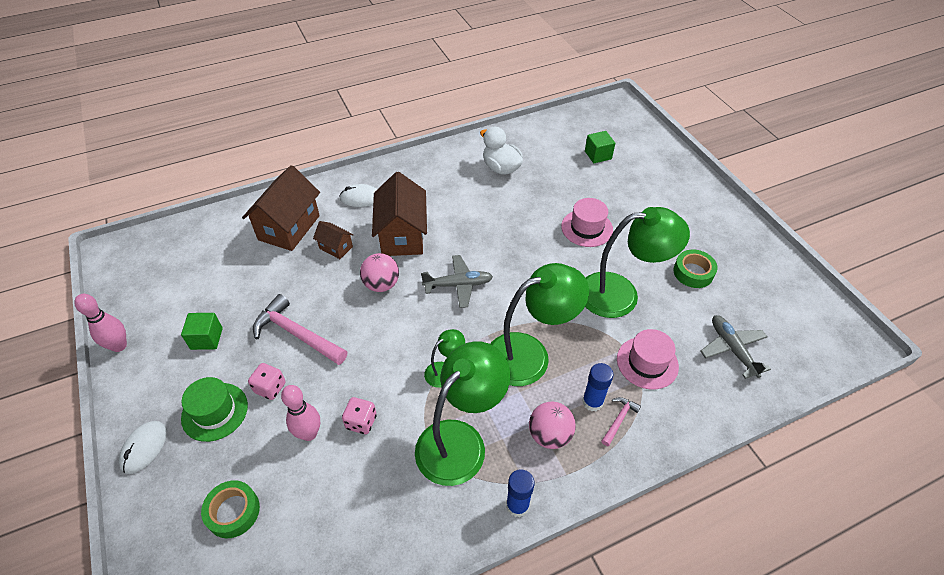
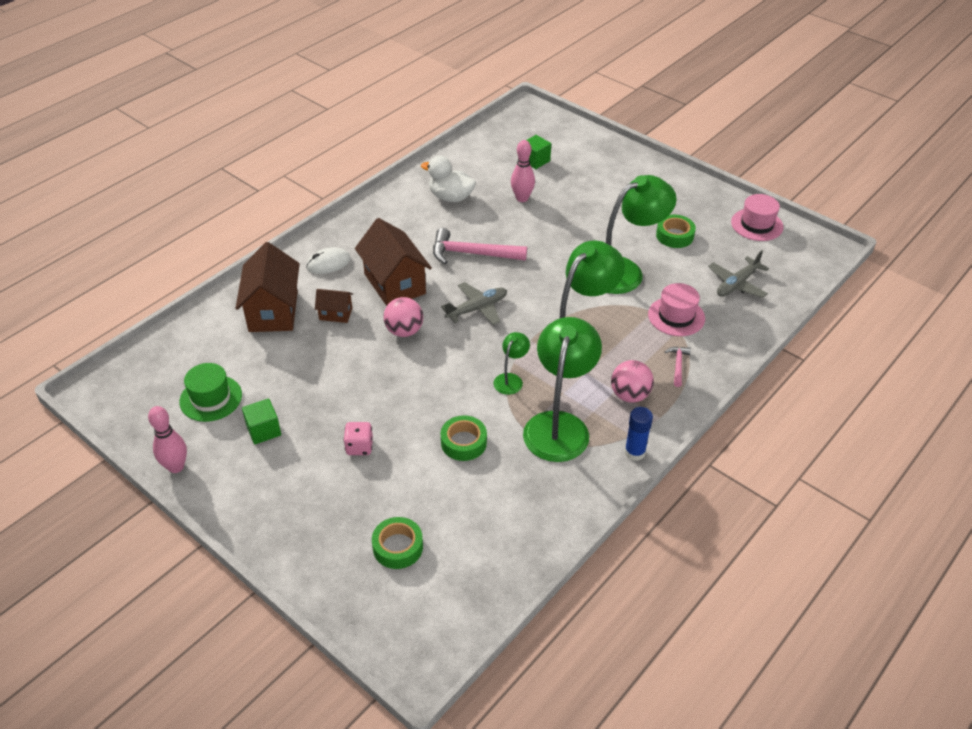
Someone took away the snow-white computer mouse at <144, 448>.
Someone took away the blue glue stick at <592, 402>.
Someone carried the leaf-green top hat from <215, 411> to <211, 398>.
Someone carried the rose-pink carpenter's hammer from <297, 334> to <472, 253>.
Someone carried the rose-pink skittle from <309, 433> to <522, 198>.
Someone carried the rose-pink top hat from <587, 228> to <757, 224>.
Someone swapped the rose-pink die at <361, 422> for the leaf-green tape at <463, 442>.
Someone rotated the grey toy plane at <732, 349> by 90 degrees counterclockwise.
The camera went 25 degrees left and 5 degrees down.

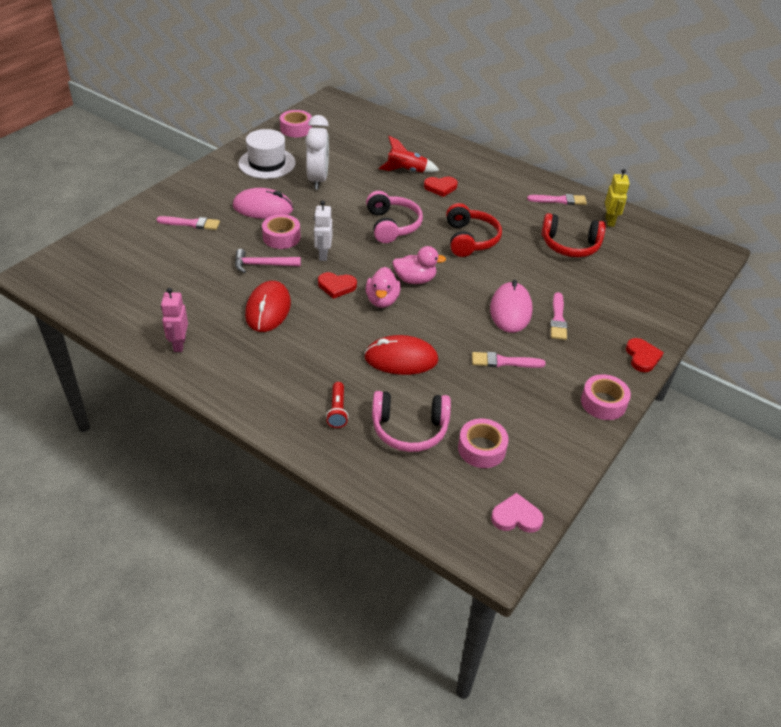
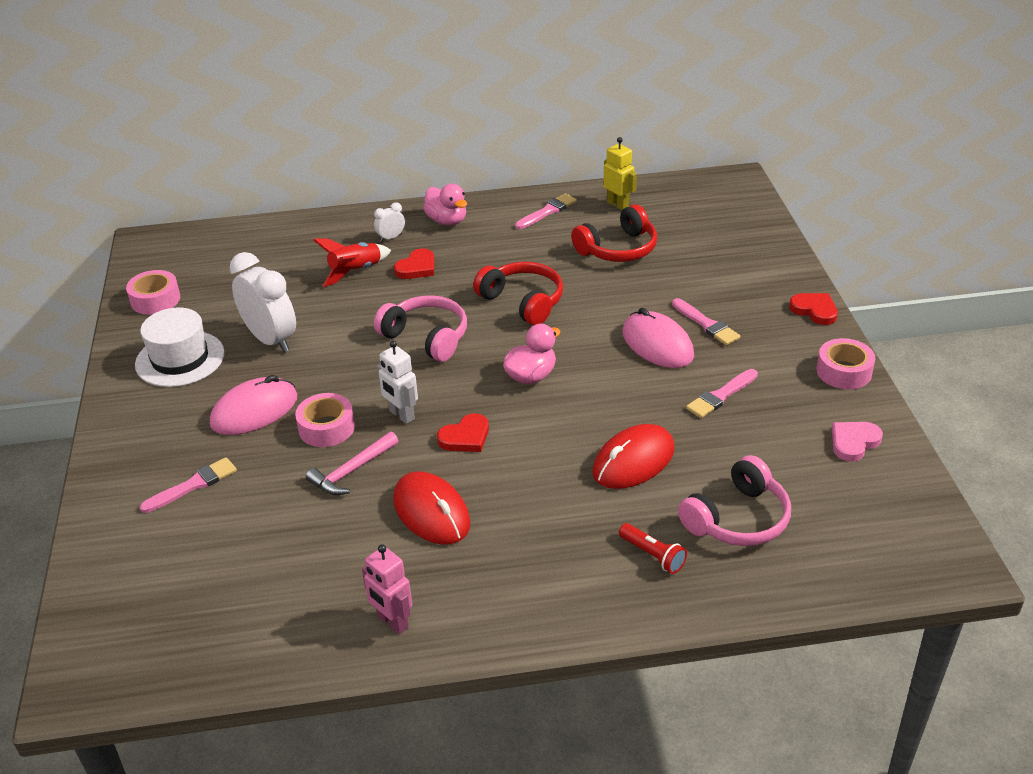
Someone took away the rose-pink tape at <481, 449>.
Someone put down the snow-white bedside clock at <391, 238>.
Someone carried the rose-pink rubber duck from <382, 300> to <447, 221>.
Someone carried the rose-pink love heart from <516, 517> to <853, 442>.
The camera went 40 degrees left and 5 degrees down.

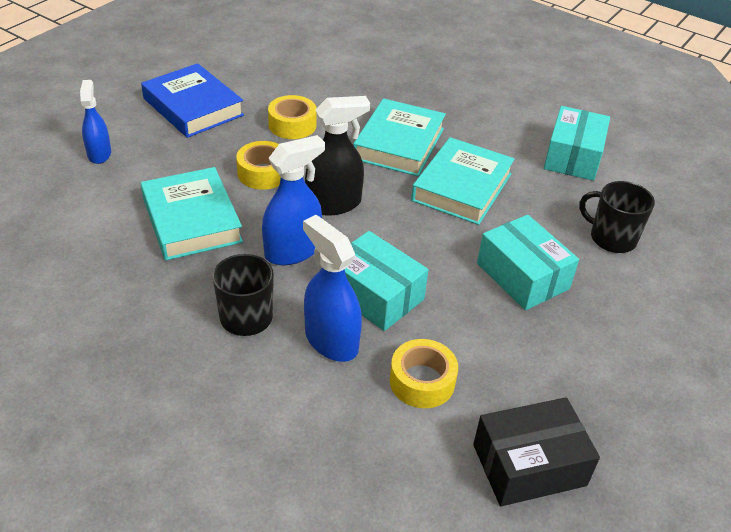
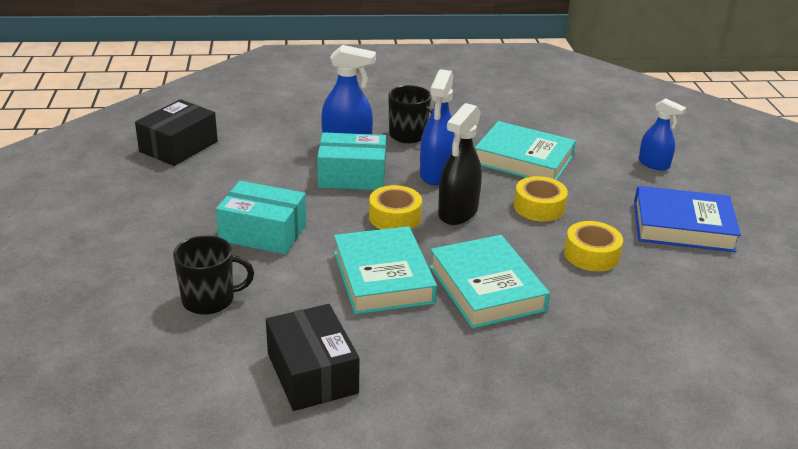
Someone carried the bright yellow tape from <422, 381> to <395, 217>.
Someone repainted the aqua box at <573, 157>, which became the black box at <312, 373>.
The camera went 140 degrees right and 10 degrees down.

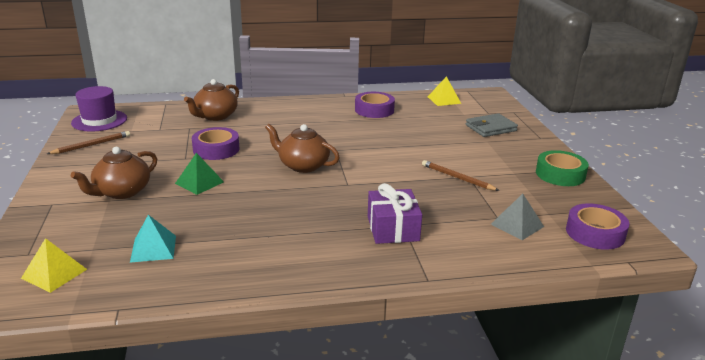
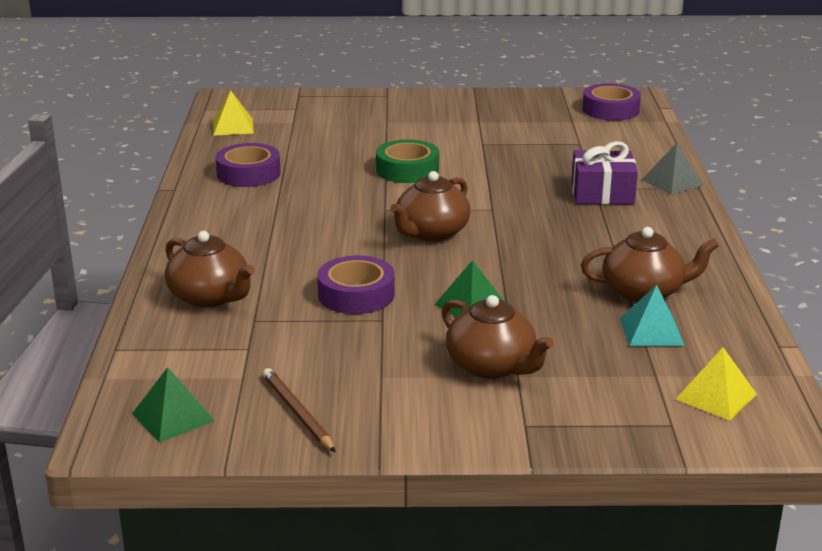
Someone took away the dark brown pencil at <457, 178>.
Someone took away the grey wallet at <490, 128>.
Someone put down the dark brown tea pot at <644, 292>.
Someone carried the grey pyramid shape from <517, 225> to <672, 182>.
Someone carried the leaf-green tape from <560, 174> to <407, 170>.
Someone swapped the purple top hat at <99, 121> for the leaf-green pyramid shape at <173, 417>.
The camera went 80 degrees left and 0 degrees up.

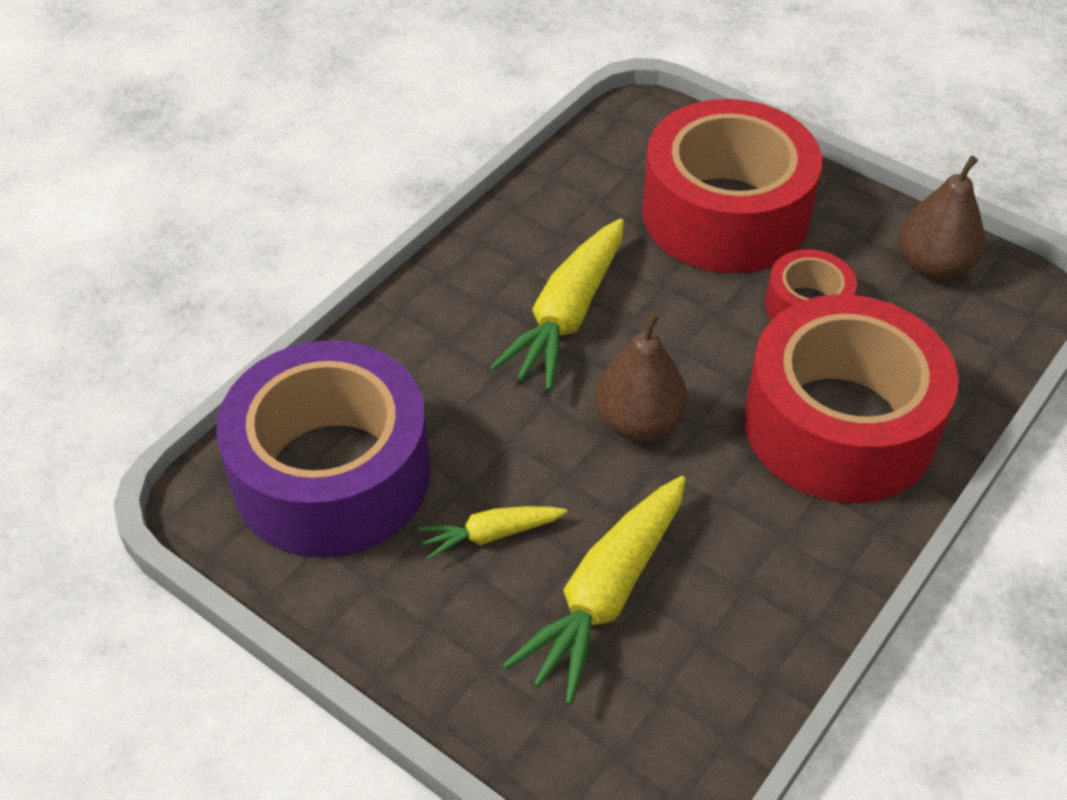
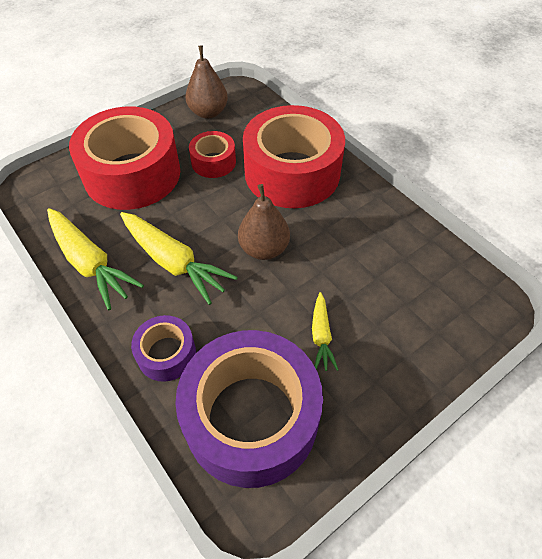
Someone put down the purple tape at <166, 354>.
Someone carried the bright yellow root vegetable from <605, 595> to <90, 263>.
The camera went 75 degrees left and 5 degrees up.

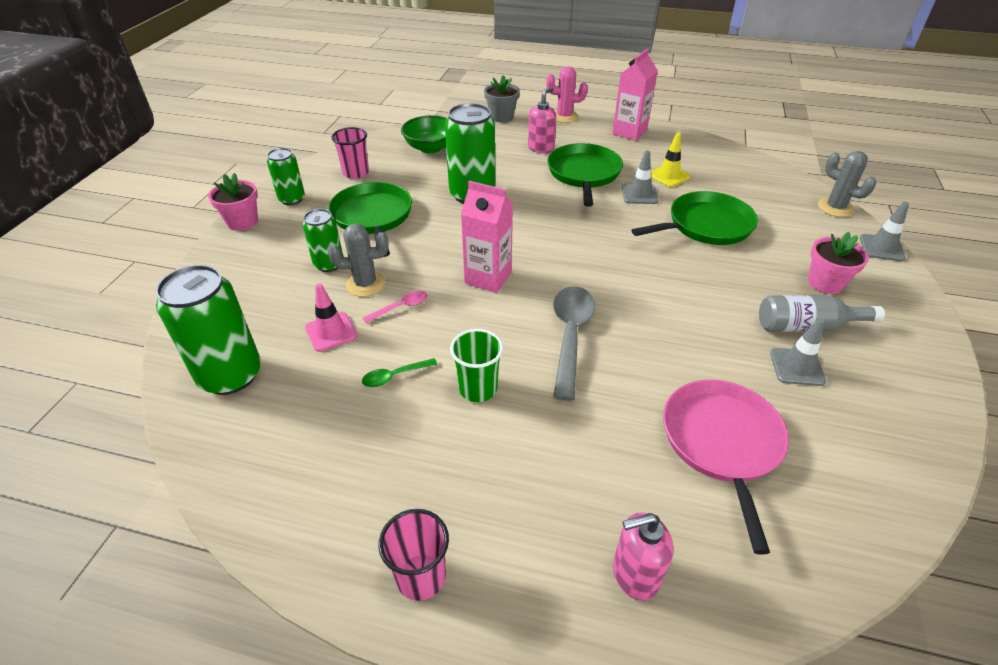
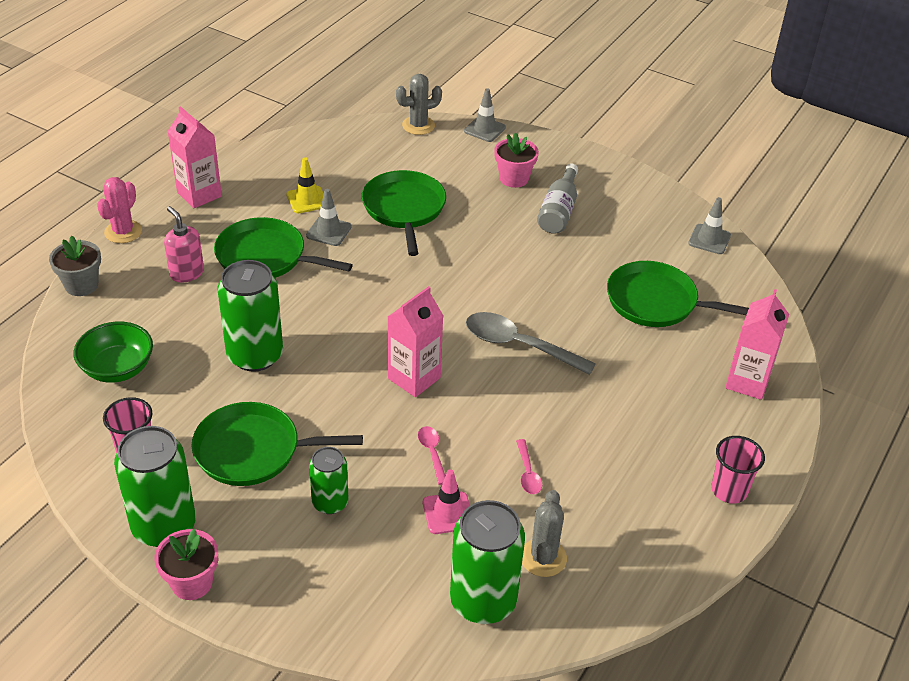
Someone took away the leaf-green beaker at <478, 388>.
Someone carried the grey cactus from <365, 284> to <543, 558>.
Someone carried the grey road cone from <797, 367> to <709, 239>.
Someone swapped the rose-pink soap pump at <634, 575> for the rose-pink juice carton at <747, 382>.
Someone repainted the leaf-green spoon at <394, 376>, which became the rose-pink spoon at <528, 473>.
Someone repainted the rose-pink pan at <722, 443>, which became the leaf-green pan at <656, 302>.
Someone scaled the leaf-green soda can at <292, 199> by 1.73.
The camera went 75 degrees left and 0 degrees up.

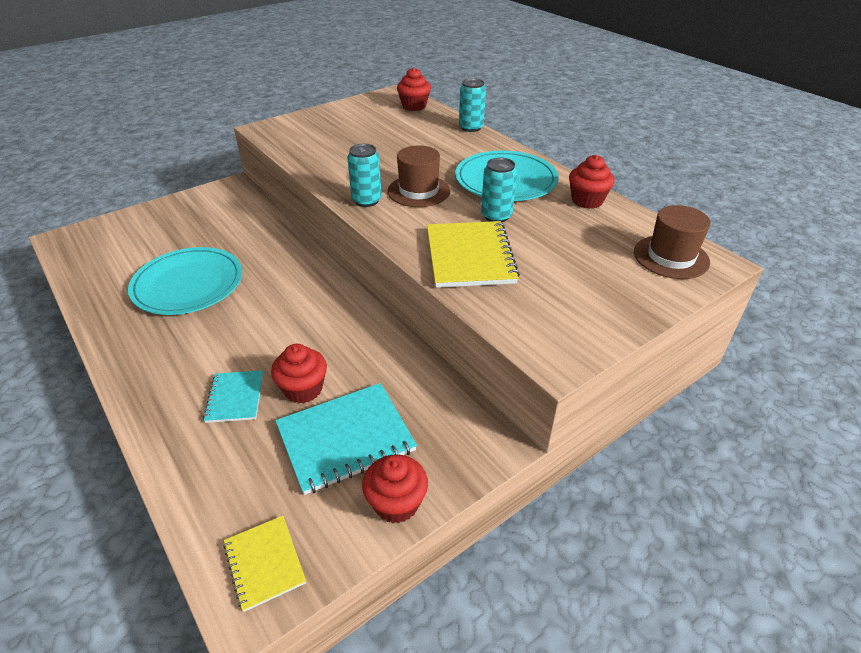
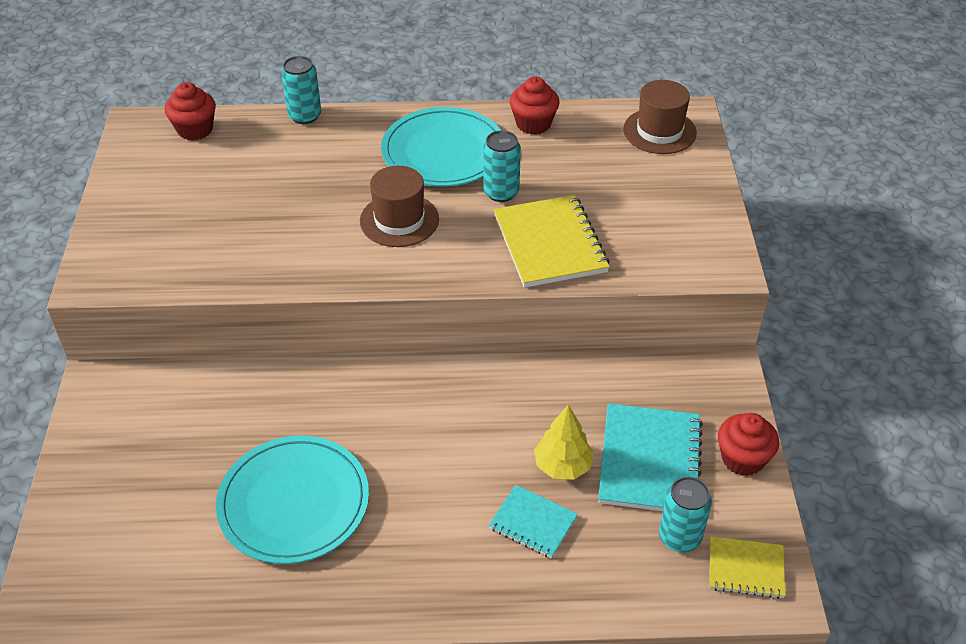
Someone carried the aqua soda can from <366, 200> to <679, 537>.
Someone swapped the scarlet fairy cake at <303, 389> for the bright yellow toy tree at <562, 465>.
Someone rotated the bright yellow notebook at <469, 256> by 45 degrees clockwise.
The camera went 55 degrees left and 5 degrees up.

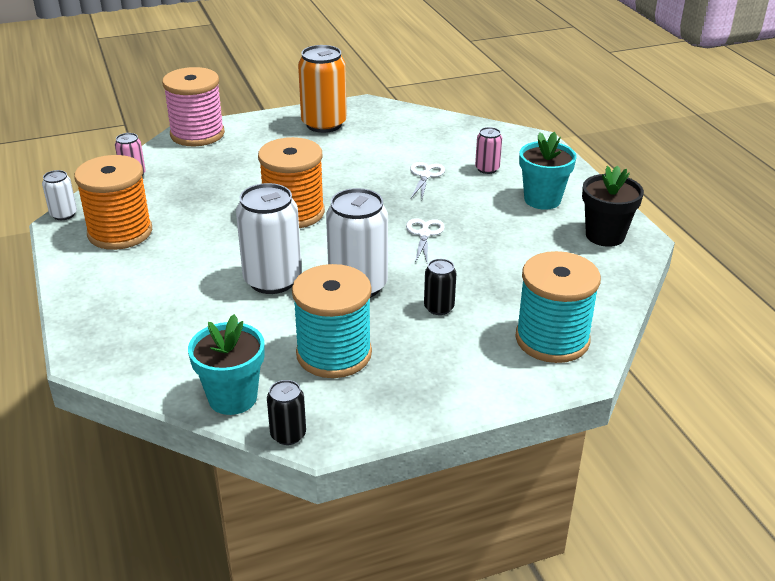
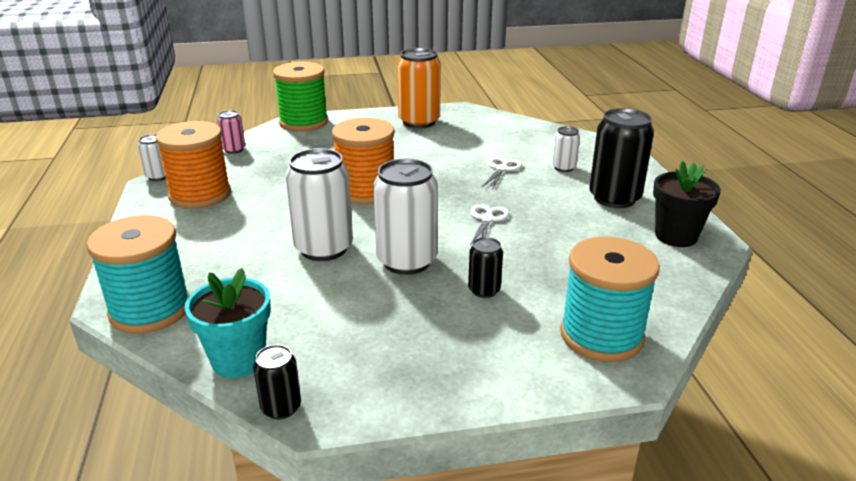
Someone carried the aqua spool from <334, 354> to <150, 310>.
Someone swapped the aqua plant pot at <542, 200> for the black soda can at <614, 198>.
Someone repainted the rose-pink spool at <197, 134>, which became the leaf-green spool at <303, 122>.
Someone repainted the rose-pink soda can at <487, 169>, which became the snow-white soda can at <563, 167>.
The camera went 10 degrees right and 5 degrees down.

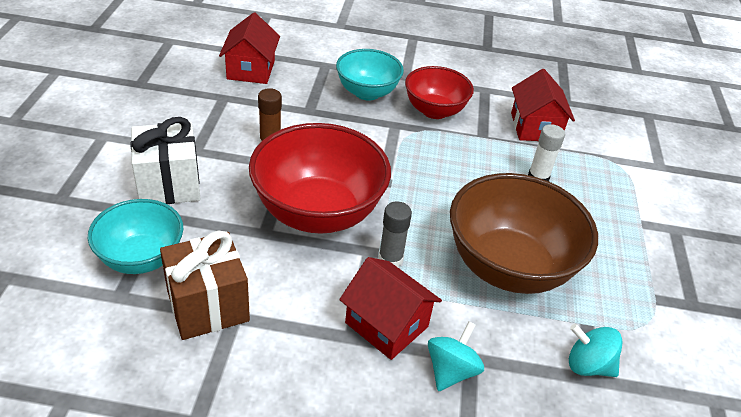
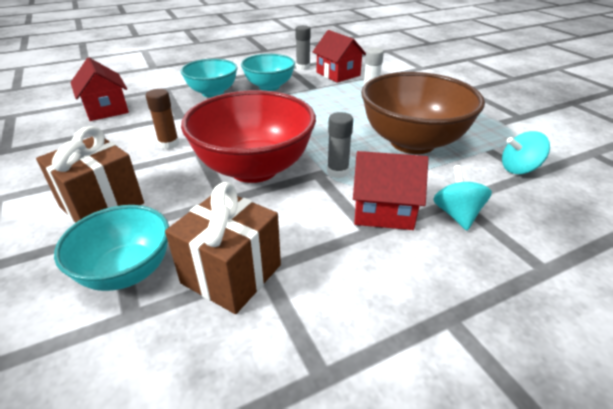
Someone put down the grey glue stick at <303, 67>.
Someone repainted the snow-white gift at <169, 185>, which became the dark brown gift at <102, 205>.
Someone repainted the scarlet deep dish at <434, 111>, which became the aqua deep dish at <269, 86>.
The camera went 30 degrees left and 5 degrees down.

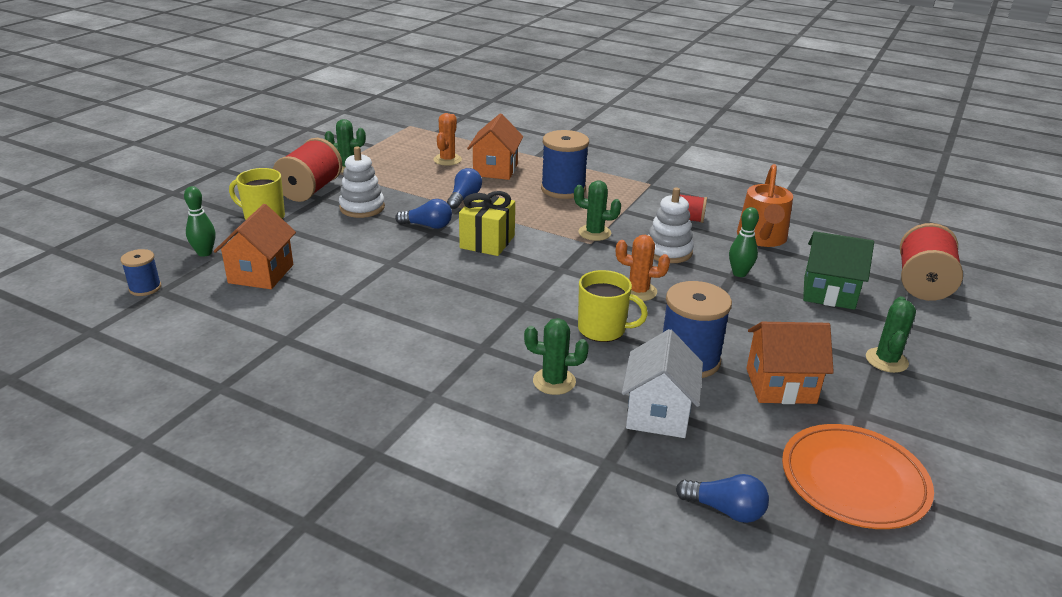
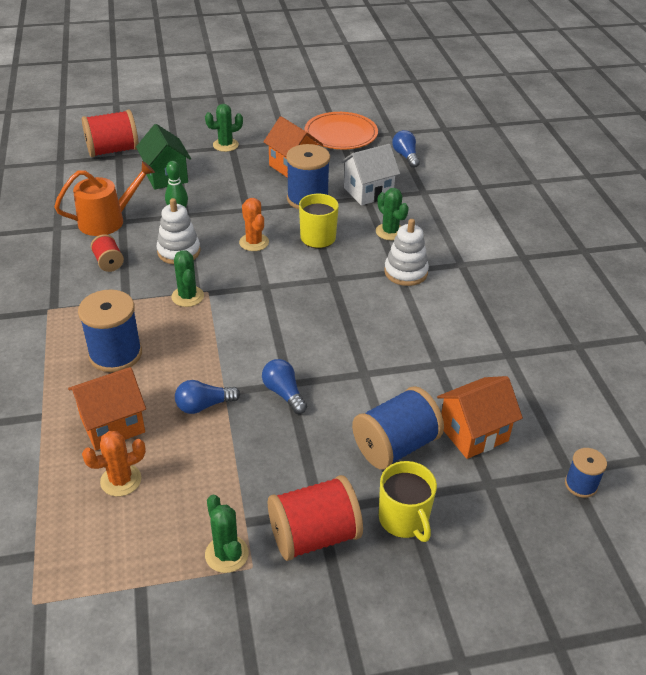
Someone took away the leaf-green skittle at <204, 253>.
Someone took away the bright yellow gift at <487, 242>.
Someone put down the blue spool at <395, 446>.
Someone carried the snow-white stacking rings from <362, 207> to <405, 272>.
The camera went 130 degrees left and 10 degrees up.

